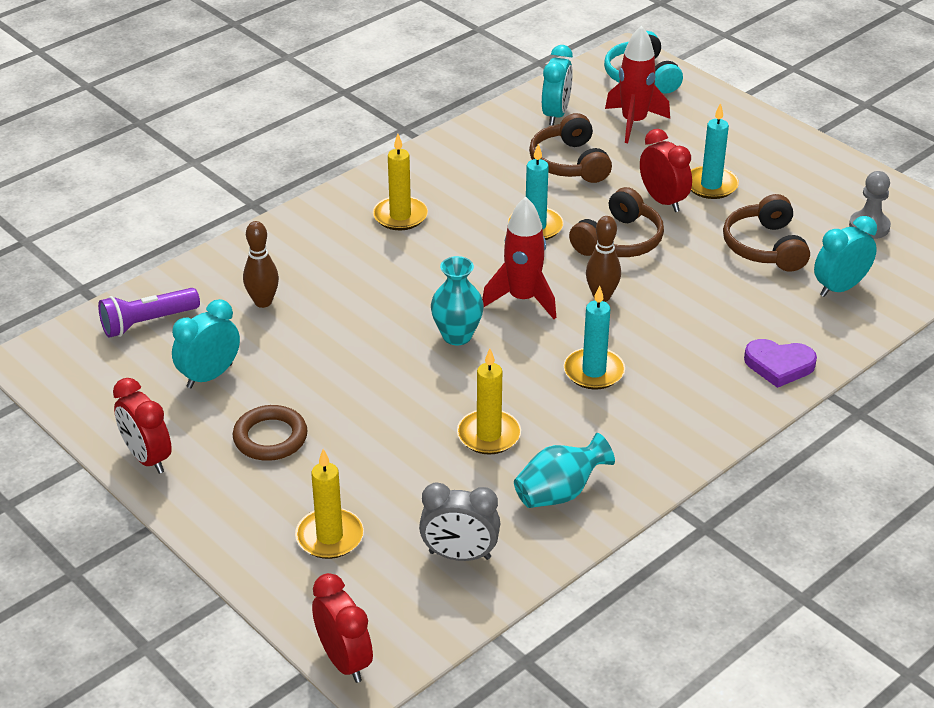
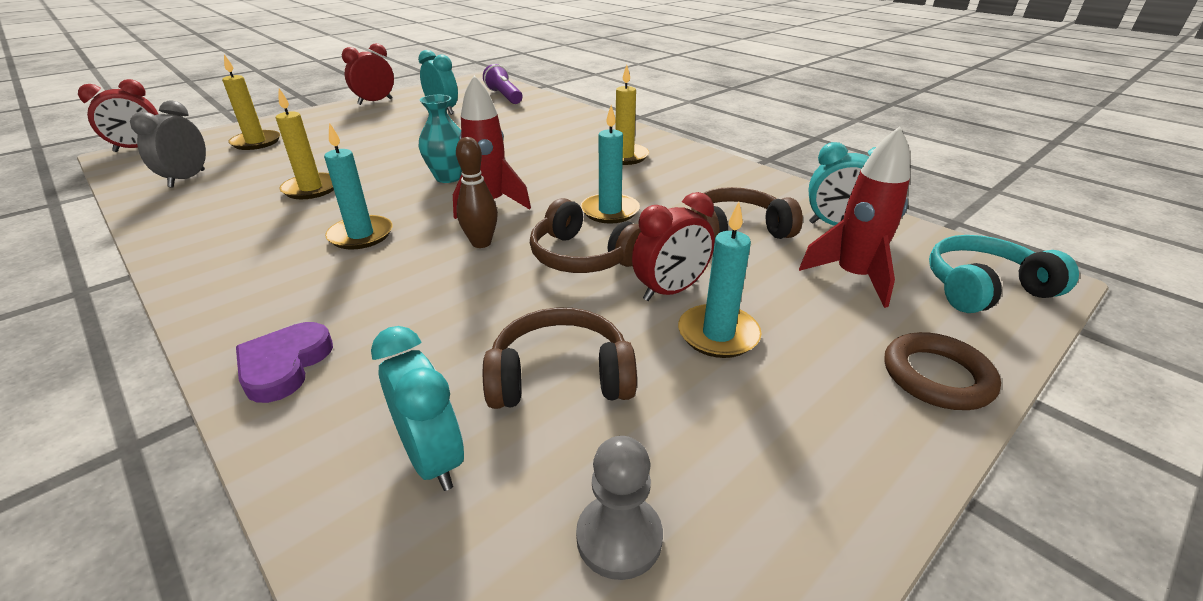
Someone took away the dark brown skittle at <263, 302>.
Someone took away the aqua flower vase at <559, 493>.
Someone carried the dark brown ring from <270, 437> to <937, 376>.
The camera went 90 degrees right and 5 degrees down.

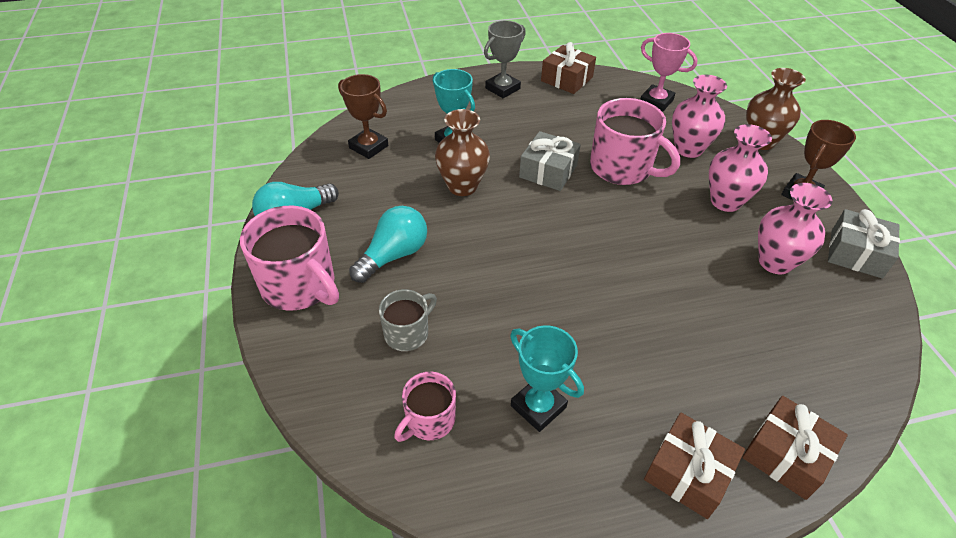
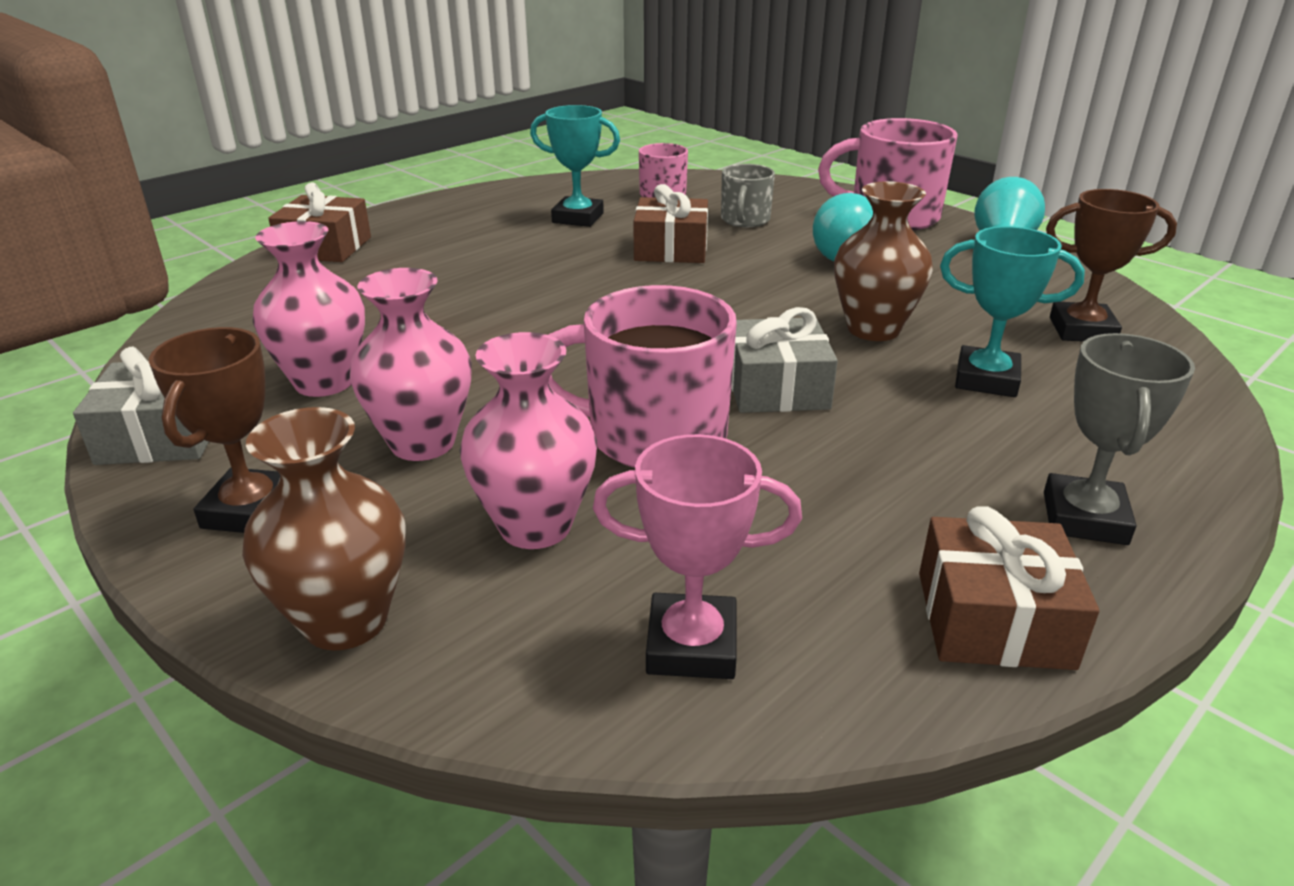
Someone carried the dark brown gift from <688, 473> to <671, 249>.
The camera went 150 degrees right and 15 degrees down.

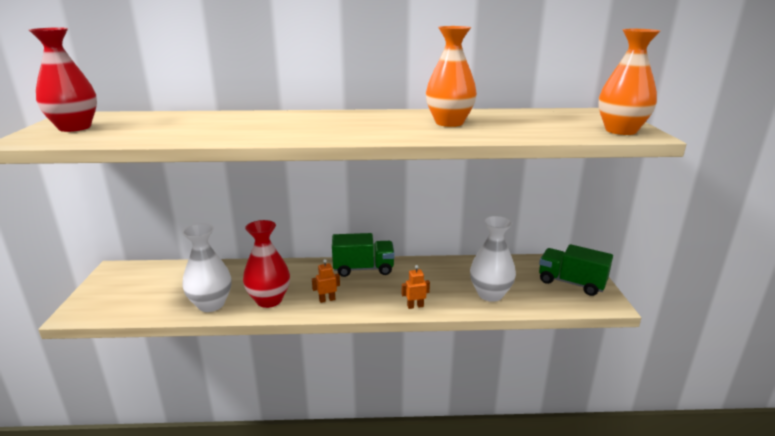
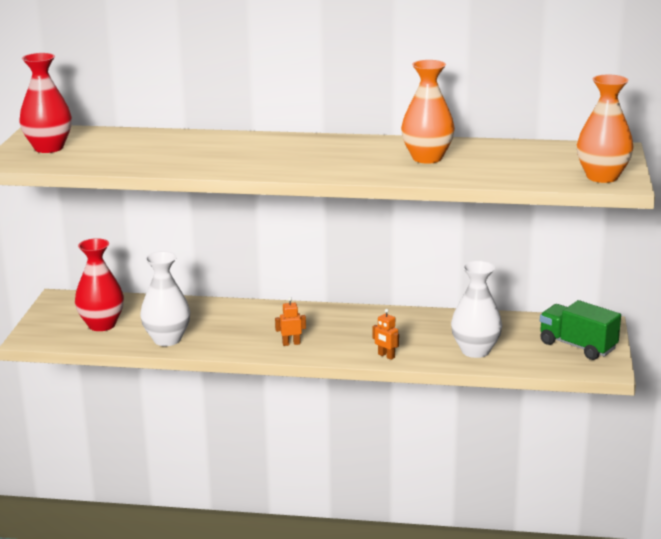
Someone took away the leaf-green truck at <363, 269>.
Someone carried the scarlet flower vase from <269, 300> to <102, 325>.
Someone rotated the orange-coloured toy robot at <415, 306> by 135 degrees counterclockwise.
The camera went 10 degrees right and 0 degrees up.

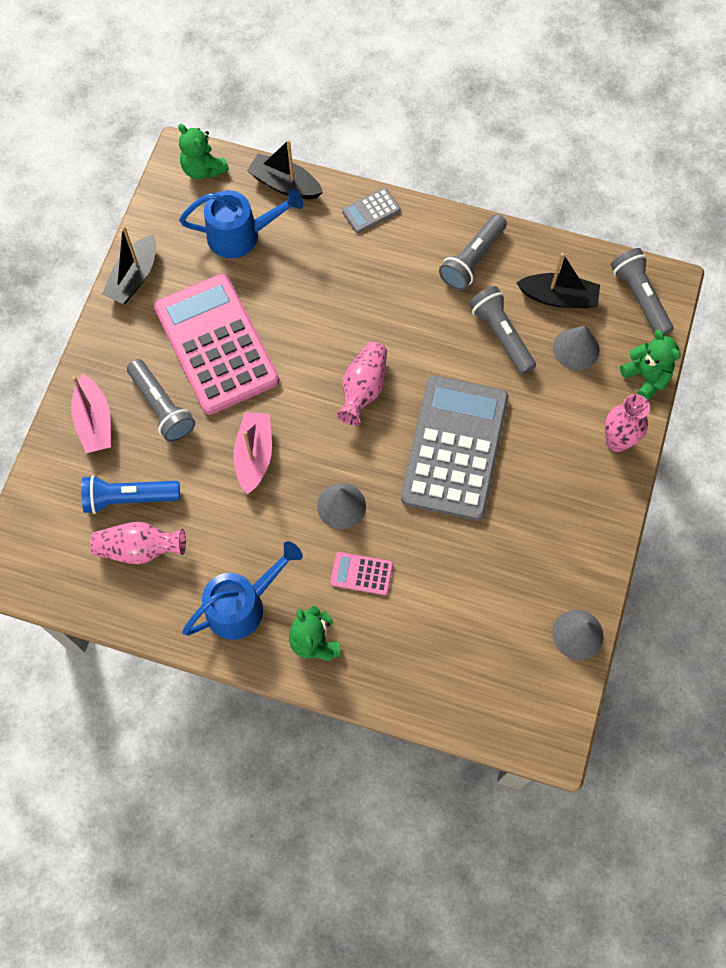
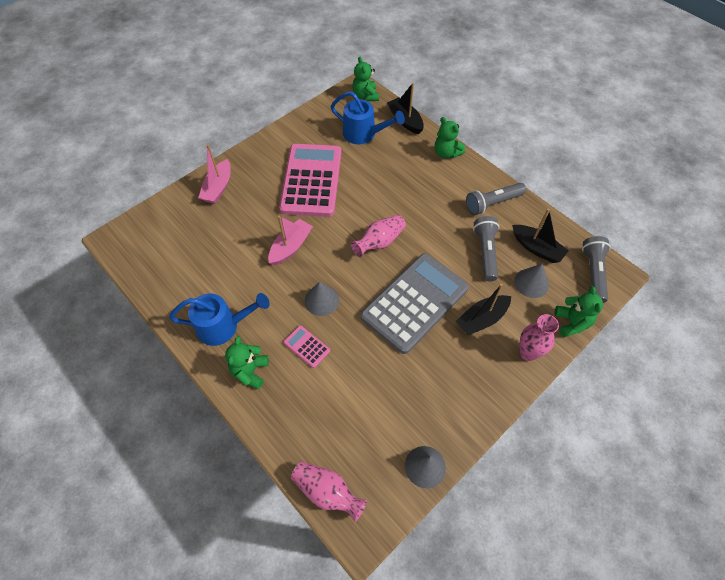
Someone took away the blue pocket torch at <129, 498>.
Someone took away the grey pocket torch at <162, 407>.
Someone carried the rose-pink flower vase from <139, 549> to <327, 492>.
Someone carried the black toy boat from <134, 277> to <482, 319>.
Someone swapped the grey adding machine at <371, 211> for the leaf-green stuffed bear at <446, 153>.
The camera went 30 degrees right and 10 degrees down.

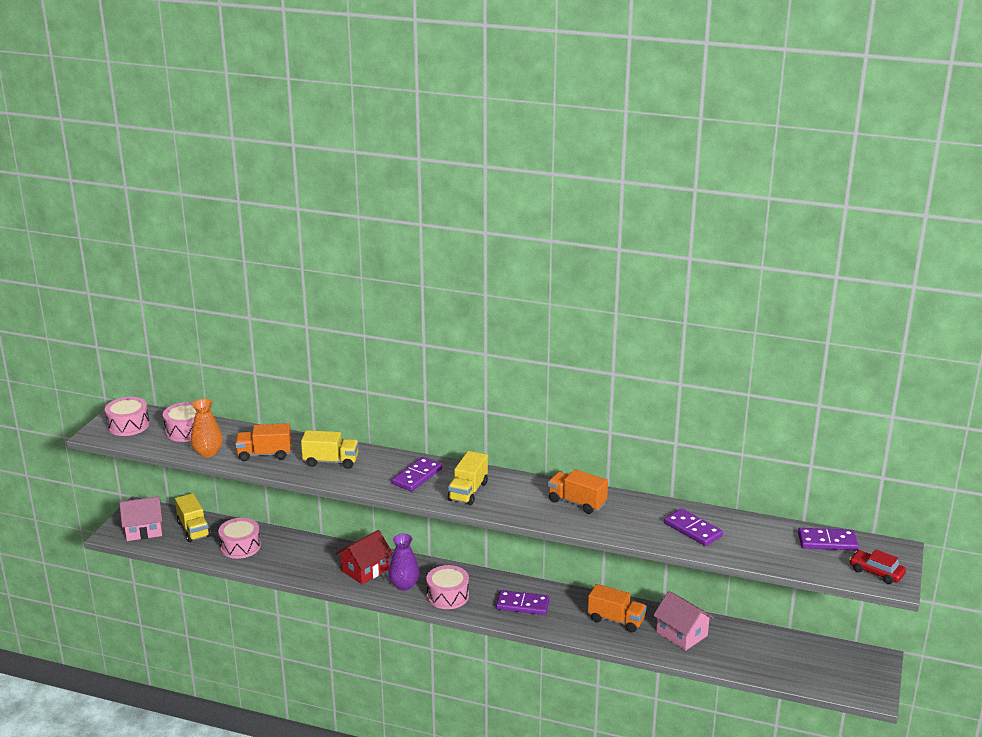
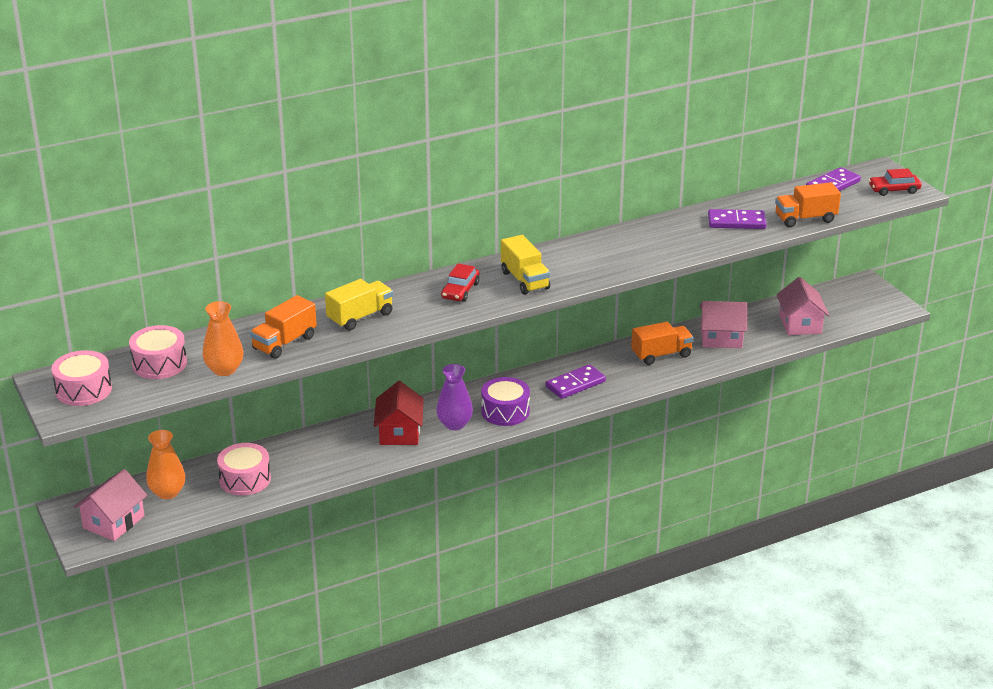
Someone put down the rose-pink house at <800, 324>.
Someone carried the orange-coloured truck from <577, 502> to <805, 219>.
Someone swapped the bright yellow truck at <193, 529> for the orange-coloured flower vase at <167, 492>.
Someone swapped the purple domino piece at <417, 476> for the scarlet car at <460, 290>.
Someone repainted the rose-pink drum at <447, 596>, which became the purple drum at <505, 411>.
The camera went 45 degrees left and 5 degrees up.

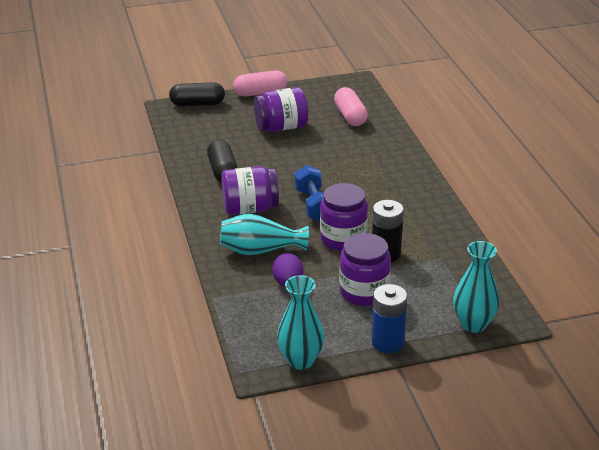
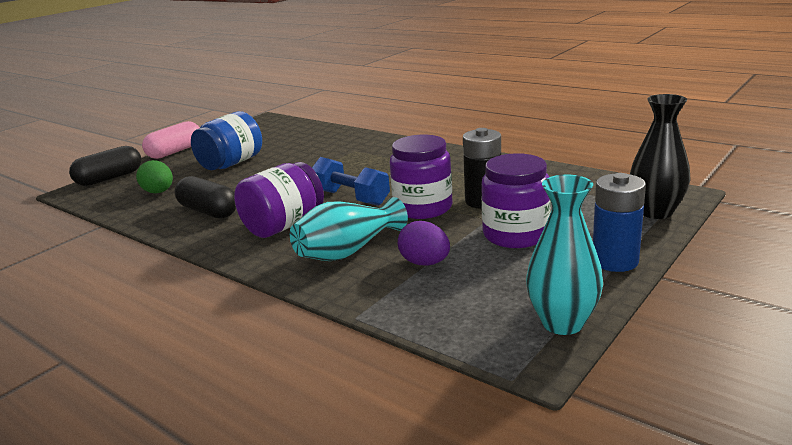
Someone took away the rose-pink capsule at <350, 116>.
Someone put down the leaf-green toy egg at <159, 192>.
Someone repainted the purple jar at <281, 127>, which became the blue jar at <231, 163>.
Someone repainted the aqua flower vase at <473, 324>, which became the black flower vase at <656, 212>.
The camera went 35 degrees left and 10 degrees down.

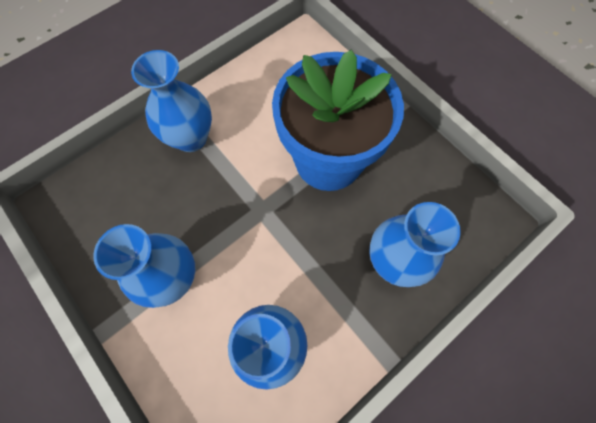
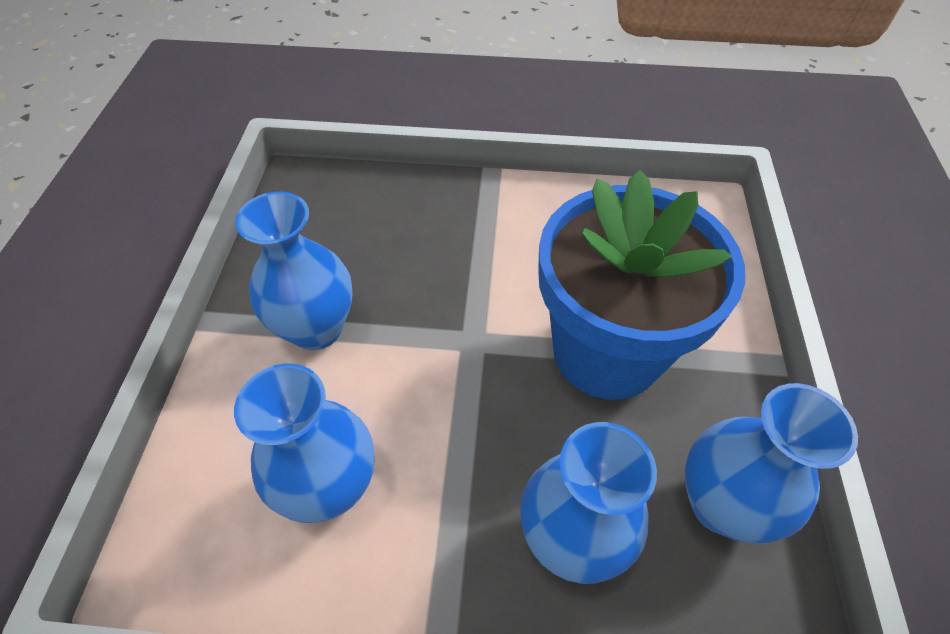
Someone carried the blue flower vase from <191, 138> to <720, 504>.
The camera went 45 degrees right and 15 degrees down.

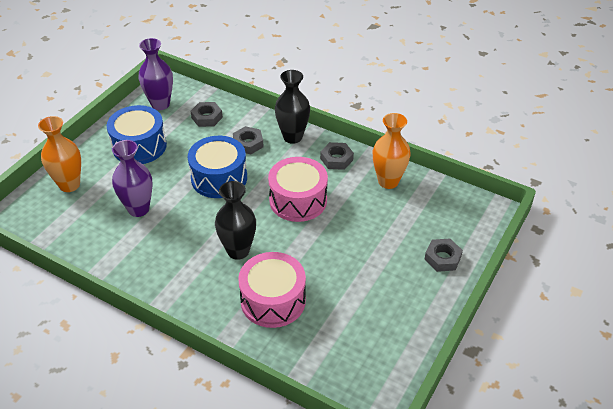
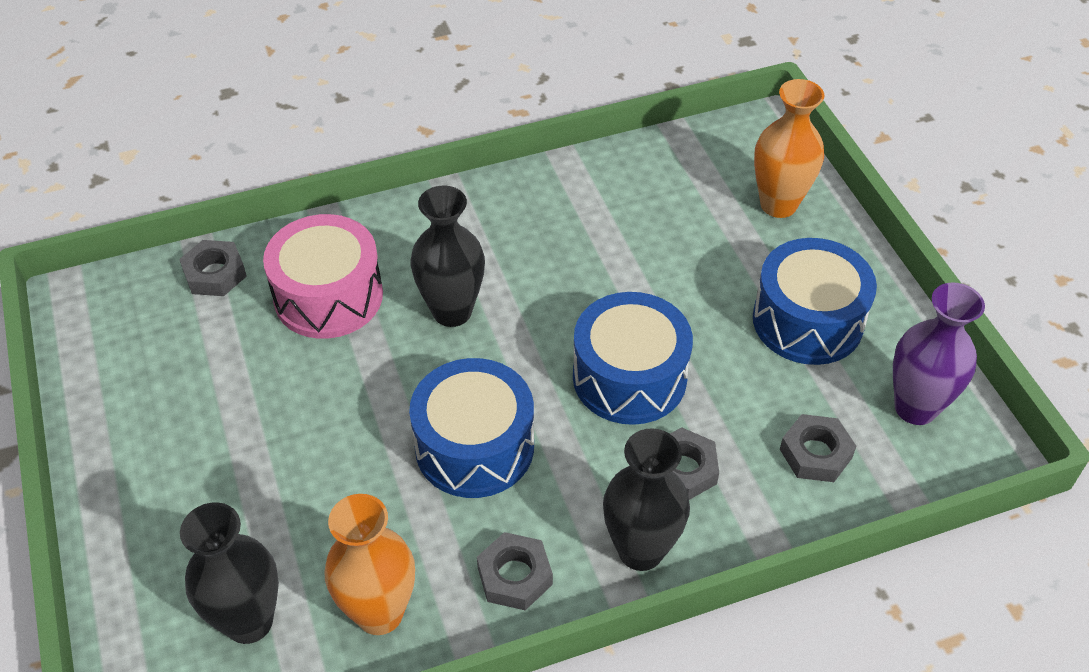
Someone took away the purple flower vase at <138, 209>.
Someone put down the black flower vase at <249, 621>.
Someone carried the grey hex nut from <442, 258> to <215, 274>.
Someone repainted the rose-pink drum at <298, 200>, which became the blue drum at <474, 446>.
The camera went 130 degrees right and 5 degrees up.

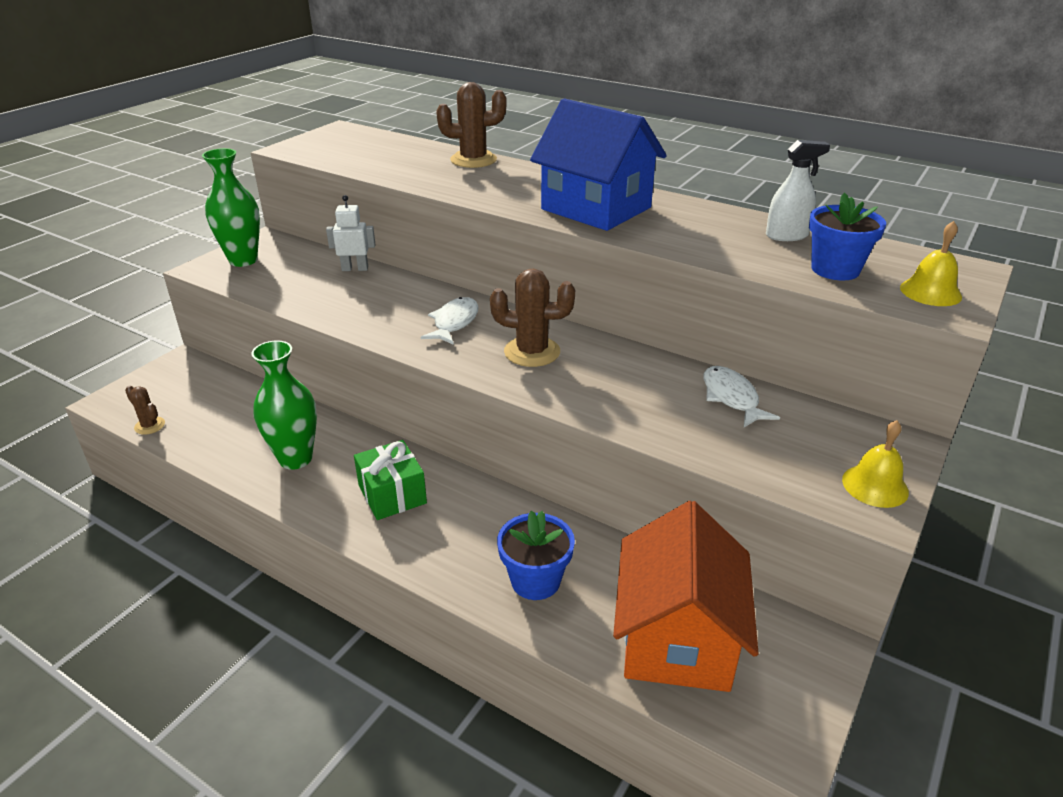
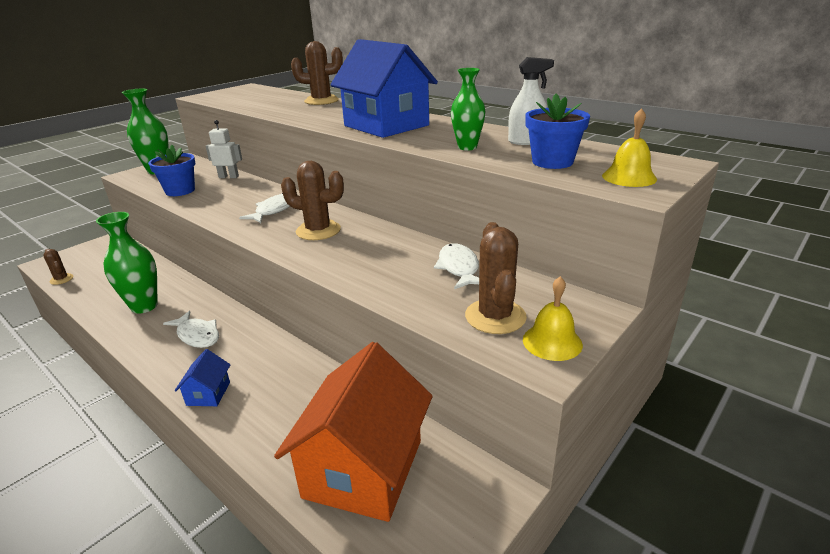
Someone put down the blue house at <208, 394>.
Someone put down the leaf-green flower vase at <467, 147>.
Someone put down the dark brown cactus at <495, 316>.
Someone carried the blue plant pot from <535, 580> to <180, 191>.
Someone swapped the leaf-green gift at <392, 494> for the snow-white toy fish at <197, 335>.
The camera went 10 degrees right and 5 degrees down.

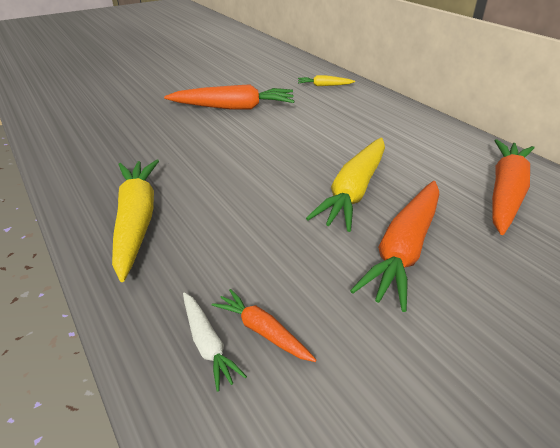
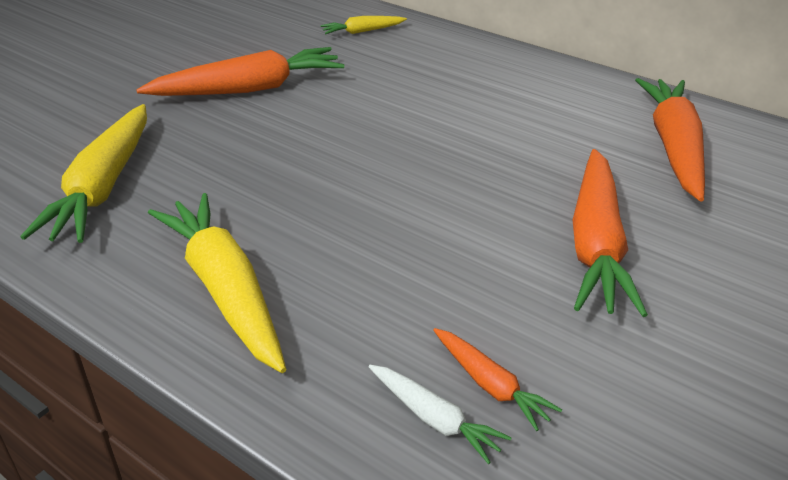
Someone carried the bright yellow root vegetable from <354, 191> to <103, 187>.
Someone rotated the orange-coloured root vegetable at <262, 331> by 150 degrees counterclockwise.
The camera went 20 degrees left and 0 degrees up.

